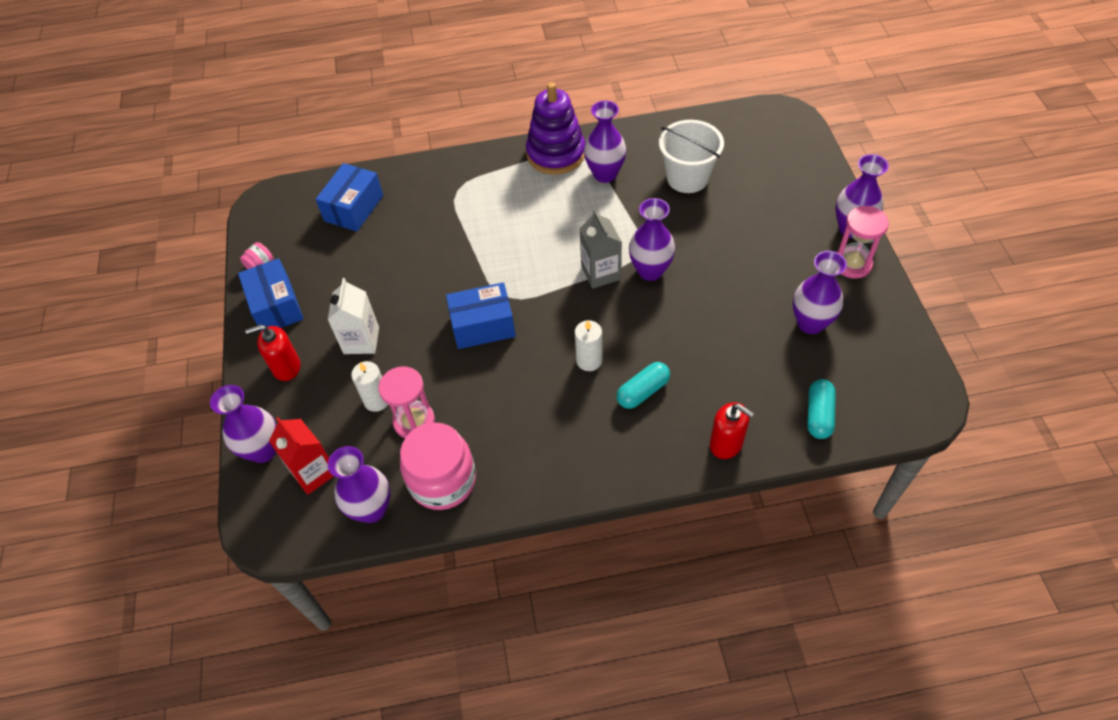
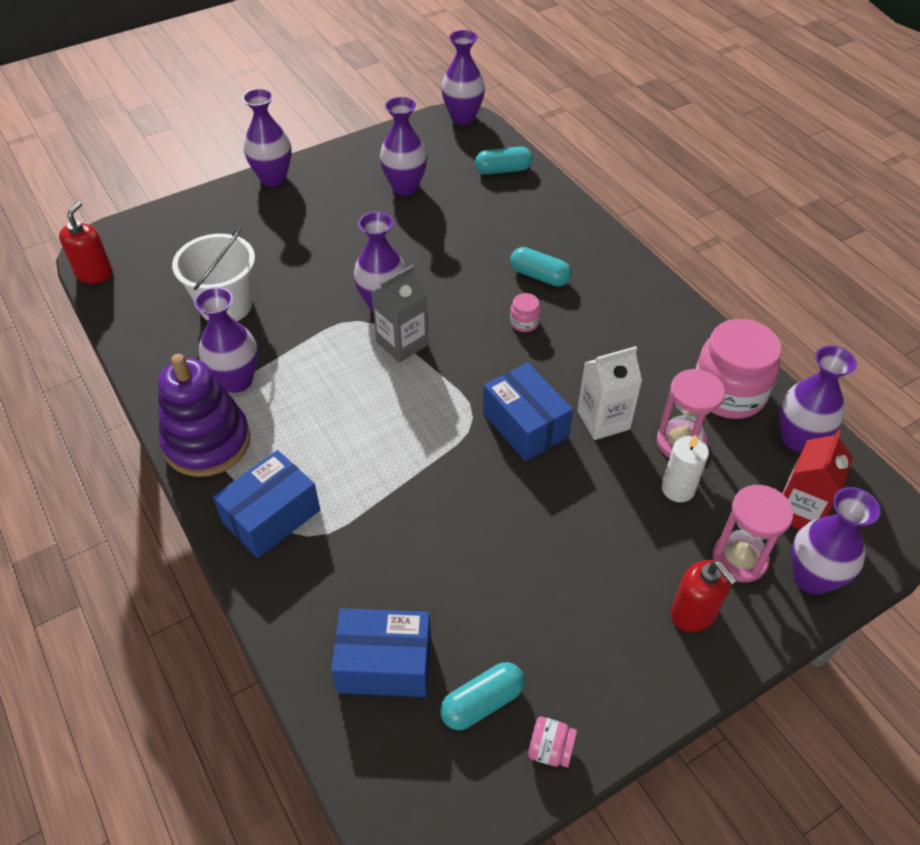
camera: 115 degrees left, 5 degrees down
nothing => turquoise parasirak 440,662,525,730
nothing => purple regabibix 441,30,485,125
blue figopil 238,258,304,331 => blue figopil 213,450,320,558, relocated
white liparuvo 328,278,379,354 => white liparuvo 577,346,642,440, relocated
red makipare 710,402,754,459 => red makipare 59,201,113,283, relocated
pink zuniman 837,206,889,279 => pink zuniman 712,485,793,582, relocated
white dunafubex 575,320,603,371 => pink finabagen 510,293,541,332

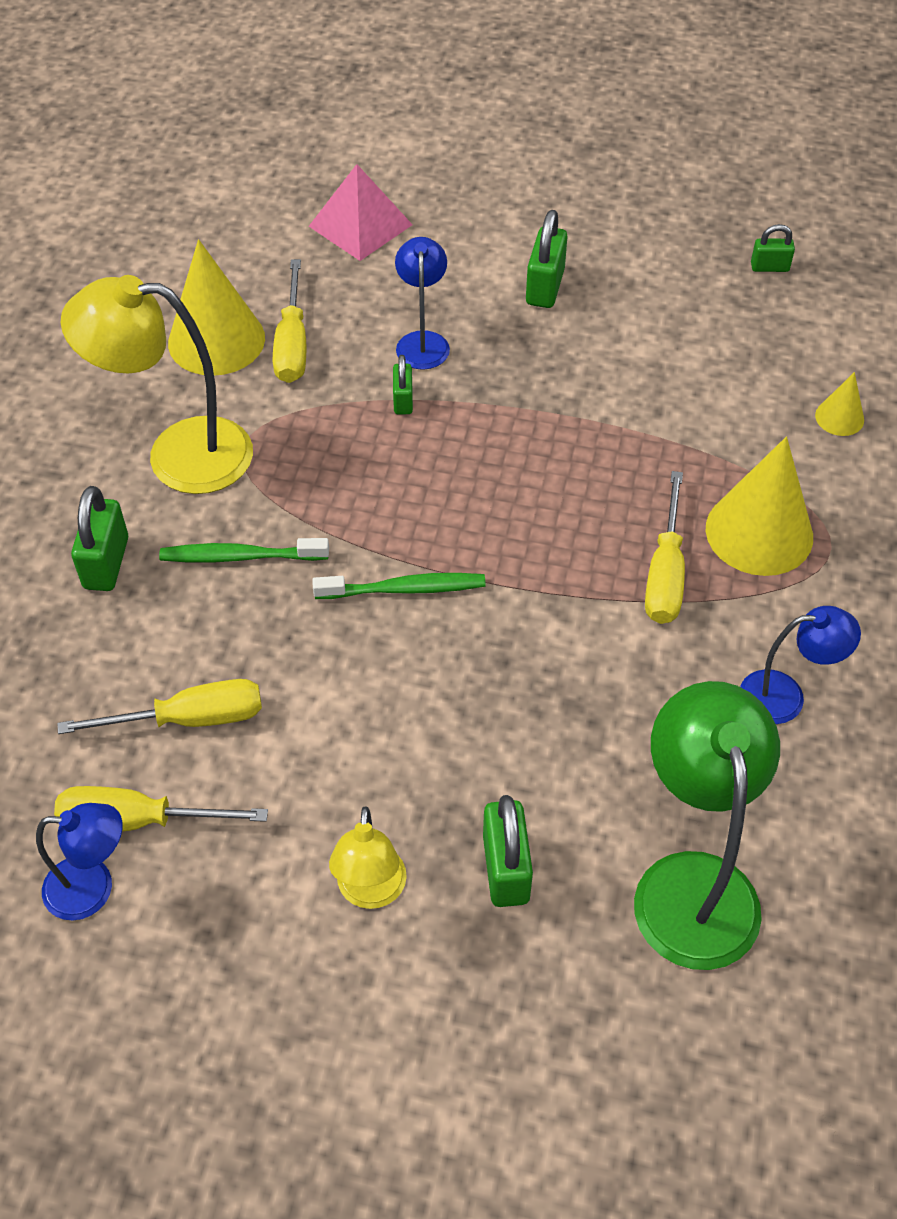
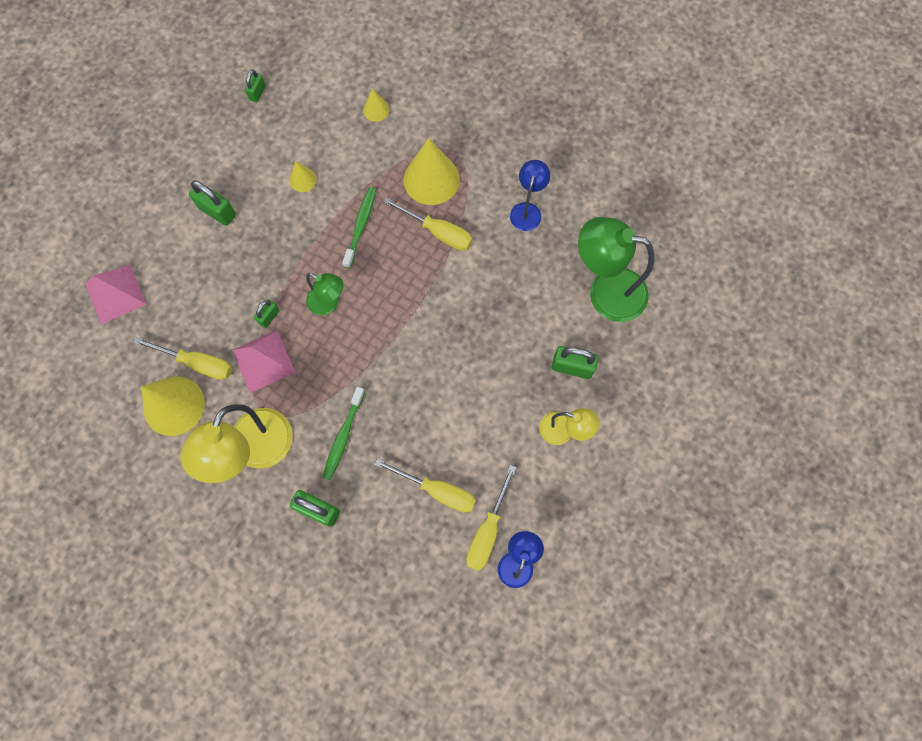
camera: 70 degrees left, 20 degrees up
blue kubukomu 395,237,450,370 => nothing
nothing => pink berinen 232,331,295,393
nothing => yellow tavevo 290,161,317,192
nothing => green kubukomu 306,273,344,315
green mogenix 312,573,486,599 => green mogenix 342,187,376,268, relocated
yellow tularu 57,679,262,734 => yellow tularu 374,458,476,513, 105 degrees clockwise
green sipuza 393,355,413,415 => green sipuza 254,299,280,328, 75 degrees counterclockwise

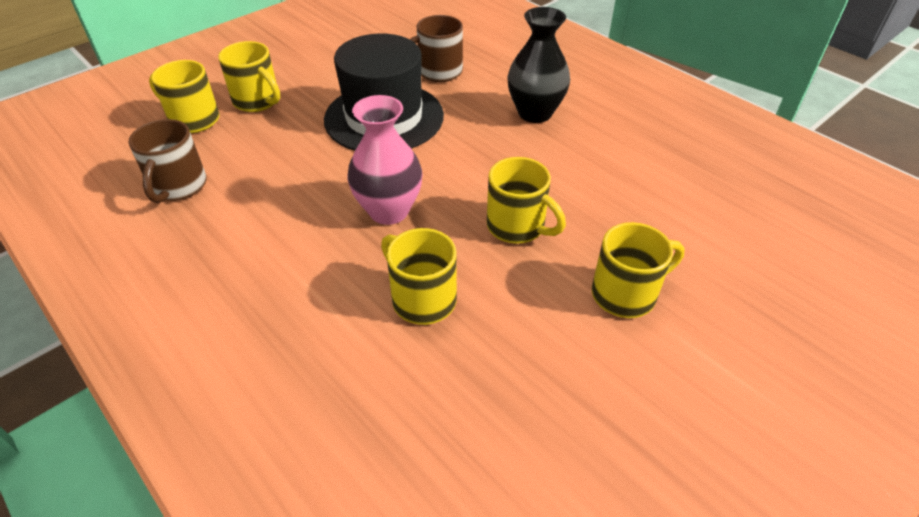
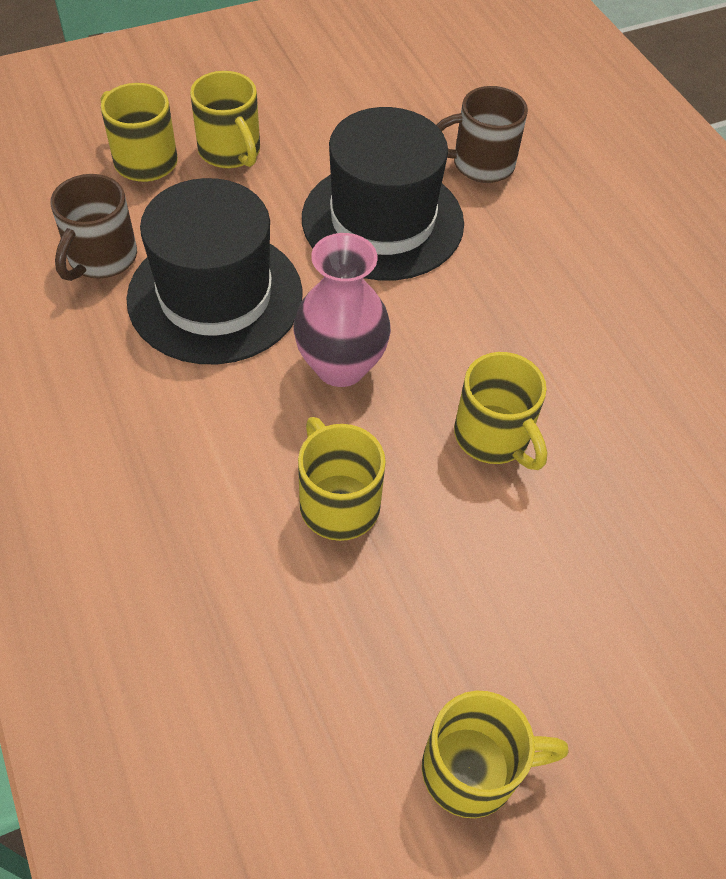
camera: 15 degrees right, 10 degrees up
black regabibix 507,7,570,123 => nothing
nothing => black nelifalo 126,178,303,364
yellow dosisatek 592,222,685,318 => yellow dosisatek 422,691,569,818, relocated

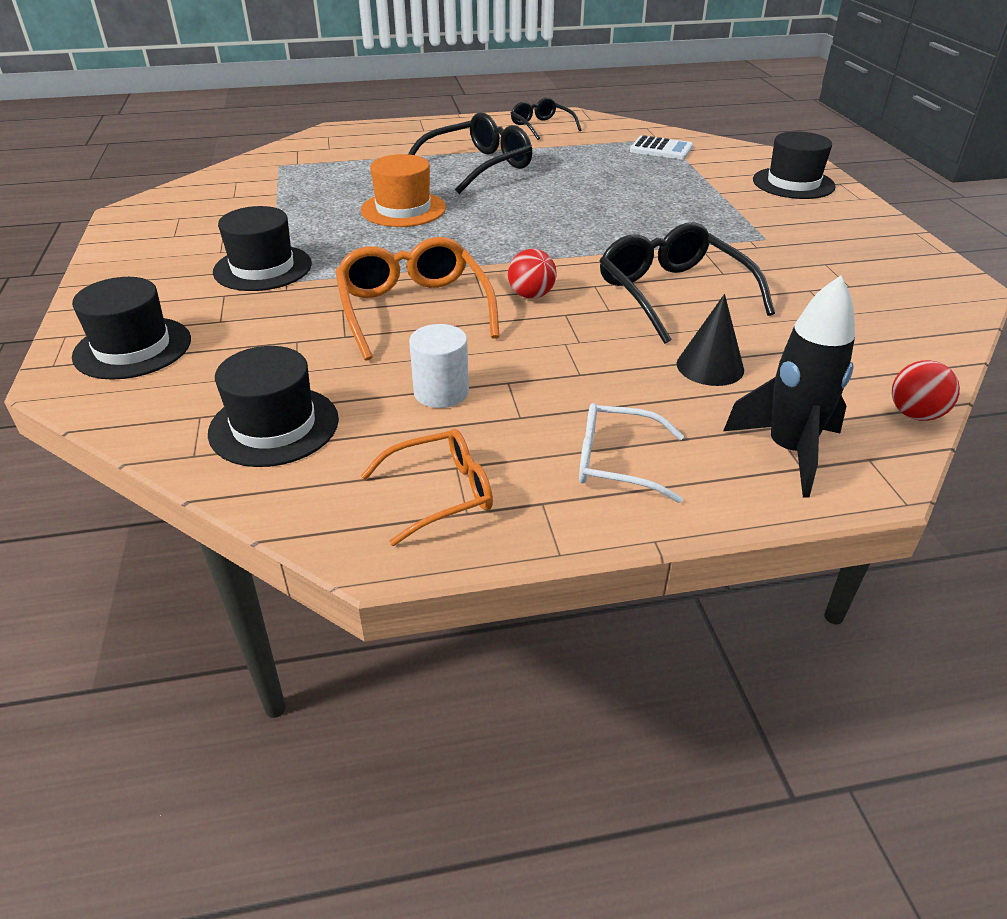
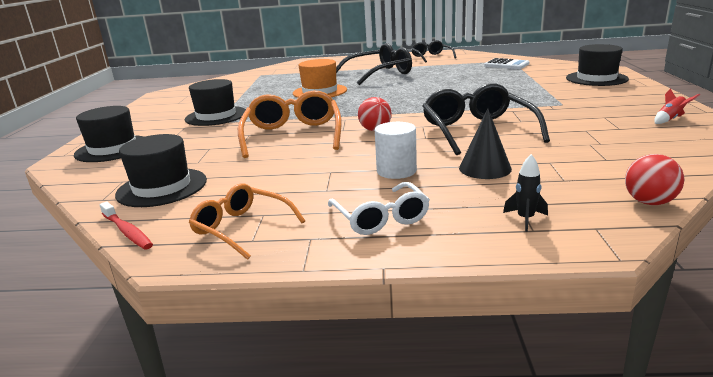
camera: 15 degrees right, 15 degrees down
nothing => red mogenix 99,202,153,250
nothing => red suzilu 654,89,700,124
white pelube 409,324,469,408 => white pelube 375,122,417,179, relocated
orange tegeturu 361,429,493,546 => orange tegeturu 189,184,305,260, 135 degrees counterclockwise
white tegeturu 579,403,684,503 => white tegeturu 328,182,430,235, 135 degrees counterclockwise
black suzilu 723,275,855,497 => black suzilu 503,154,548,232, x0.44

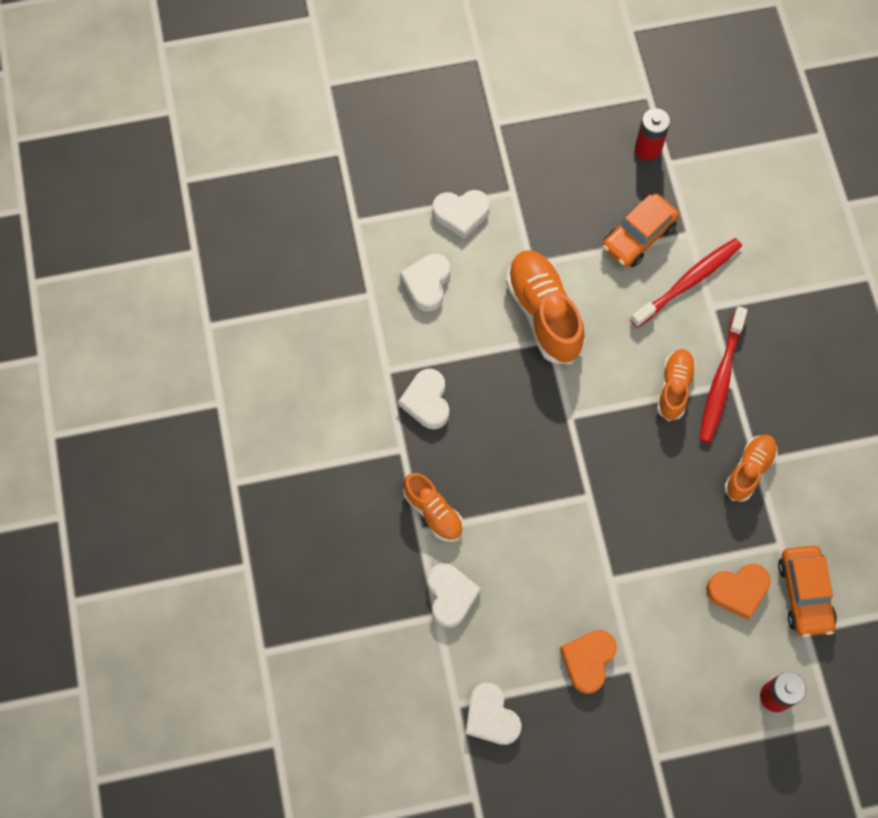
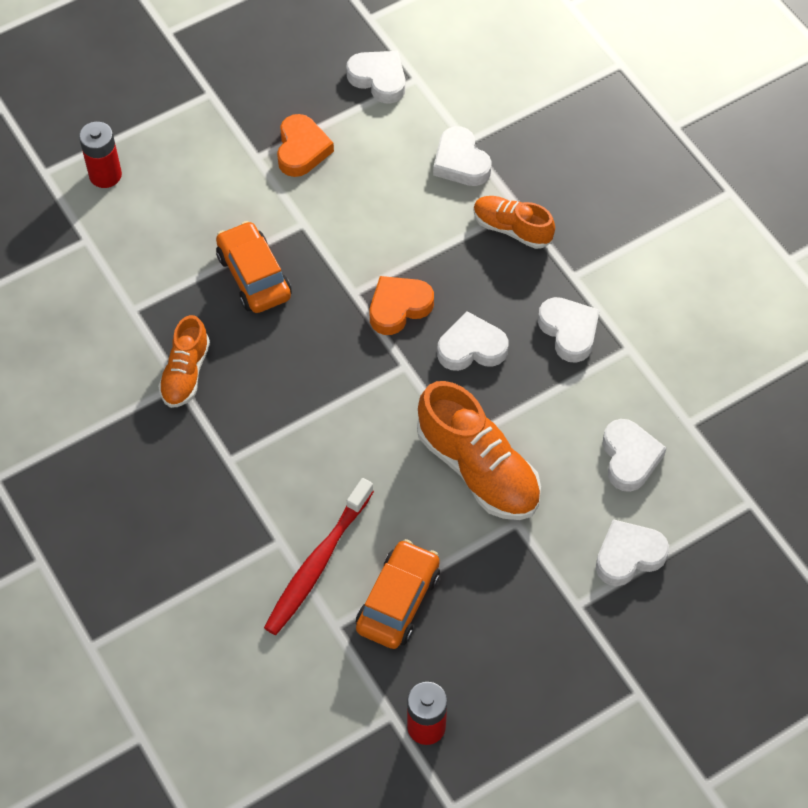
camera: 160 degrees right, 10 degrees down
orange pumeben 657,349,696,421 => nothing
red mogenix 699,306,748,443 => nothing
nothing => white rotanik 437,311,508,371
orange rotanik 706,564,771,620 => orange rotanik 370,276,434,335, relocated
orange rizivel 778,546,837,637 => orange rizivel 216,221,292,313, relocated

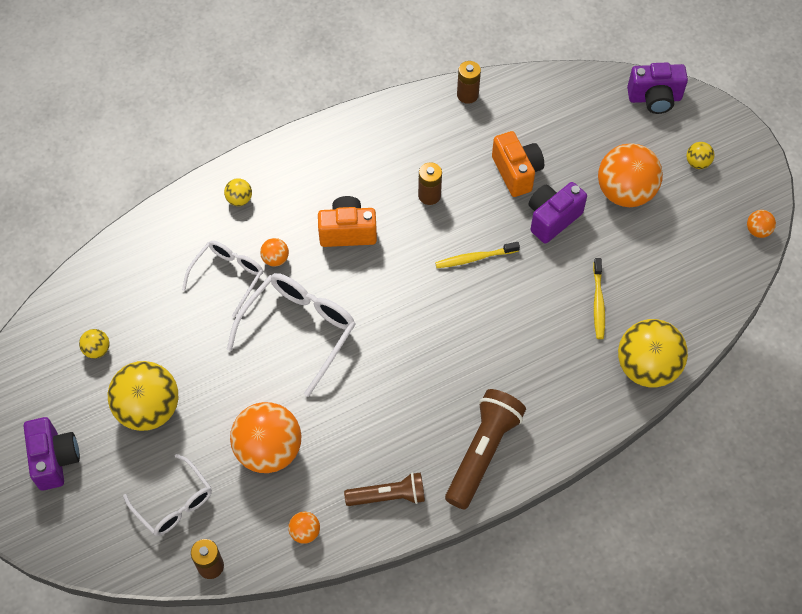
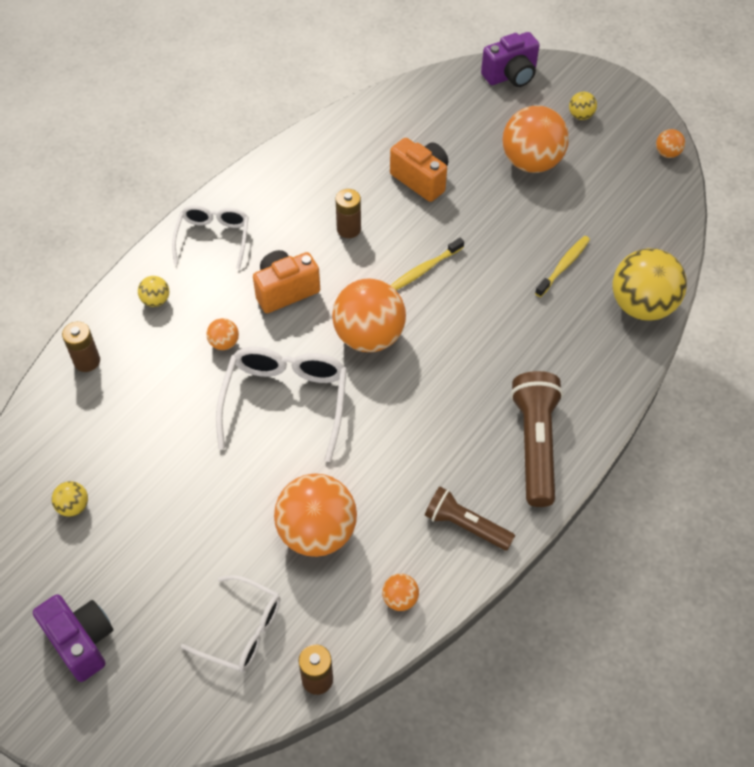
camera: 25 degrees left, 5 degrees down
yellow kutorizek 108,361,178,431 => nothing
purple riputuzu 529,182,587,243 => nothing
nothing => orange kutorizek 332,279,406,352
white tegeturu 182,241,263,318 => white tegeturu 172,205,249,269, relocated
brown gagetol 457,61,481,104 => brown gagetol 62,322,100,372, relocated
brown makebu 344,472,425,506 => brown makebu 425,487,515,551, 120 degrees counterclockwise
yellow mogenix 593,258,605,339 => yellow mogenix 535,236,590,297, 120 degrees counterclockwise

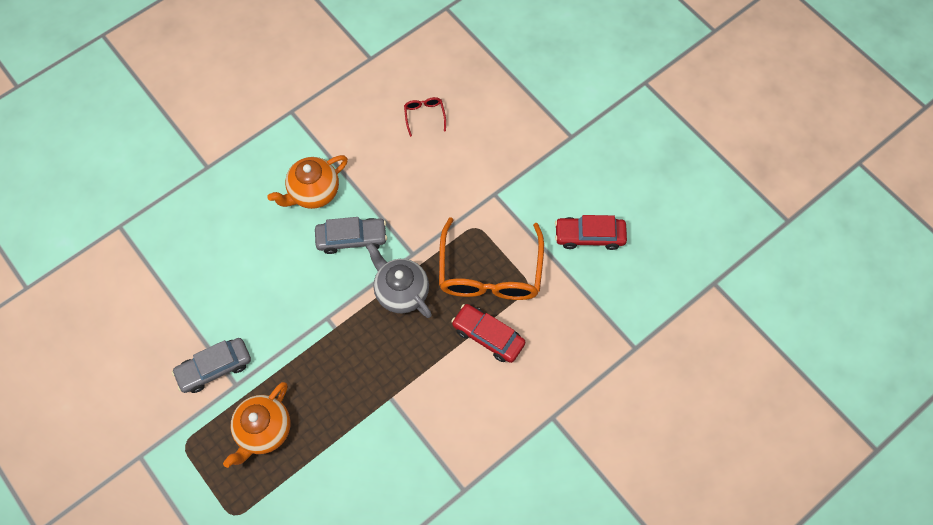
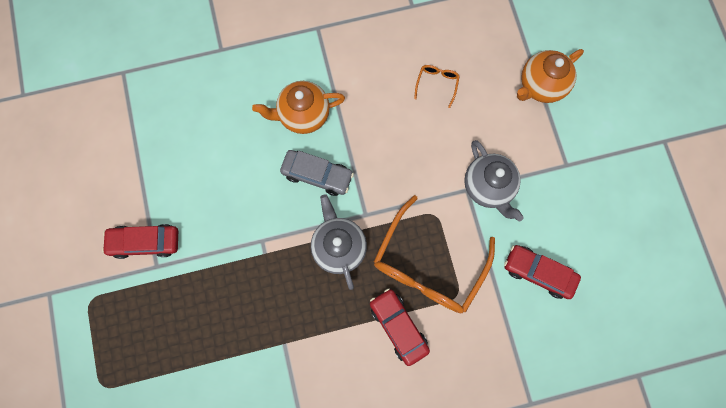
camera: 25 degrees right, 10 degrees up
nothing => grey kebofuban 464,140,524,221
orange kebofuban 223,382,290,468 => orange kebofuban 517,49,584,103, relocated
grey rizivel 172,338,251,393 => red rizivel 102,224,178,259
red tegeturu 404,97,446,137 => orange tegeturu 414,65,460,108

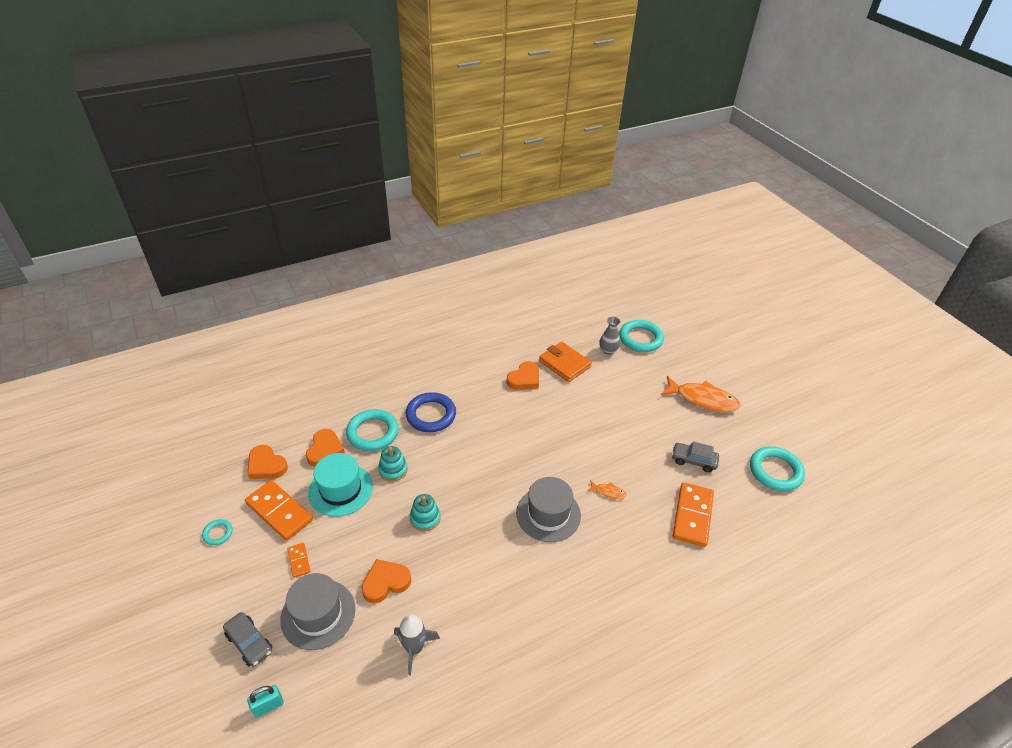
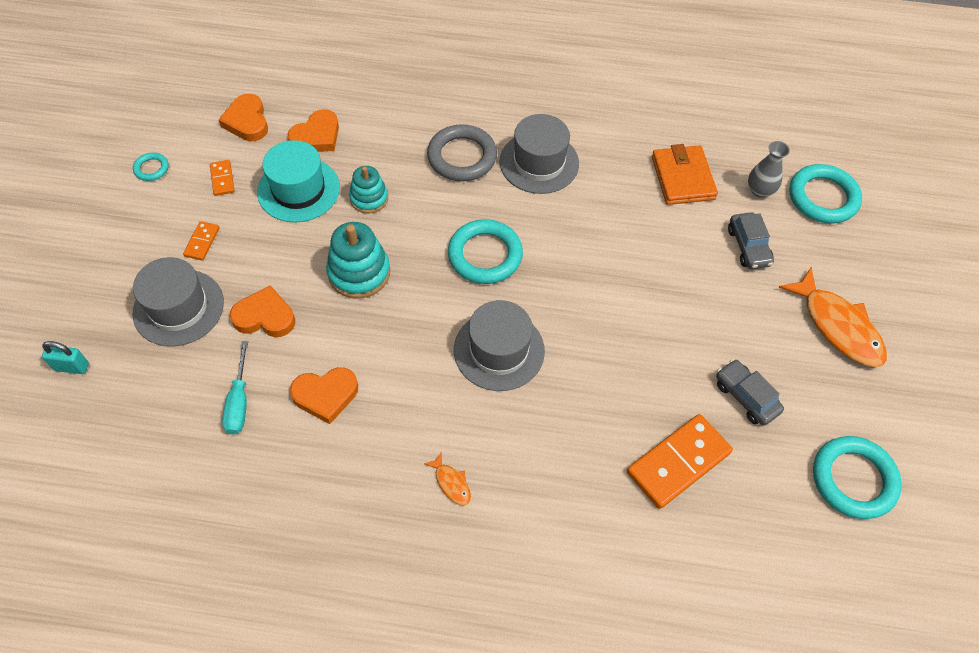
camera: 35 degrees right, 15 degrees up
nothing => grey nelifalo 500,114,579,194
grey rizivel 223,612,272,667 => grey rizivel 728,212,774,269, relocated
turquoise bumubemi 346,409,399,451 => turquoise bumubemi 448,219,523,284, relocated
orange rotanik 506,361,539,390 => orange rotanik 290,367,358,424, relocated
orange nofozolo 588,480,627,499 => orange nofozolo 424,452,471,505, relocated
grey suzilu 394,615,440,675 => turquoise tularu 222,341,248,434
blue bumubemi 406,392,456,432 => grey bumubemi 427,124,497,181
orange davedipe 245,480,313,541 => orange davedipe 210,160,234,196, x0.48
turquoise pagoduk 410,494,441,531 => turquoise pagoduk 326,222,390,298, x1.54

